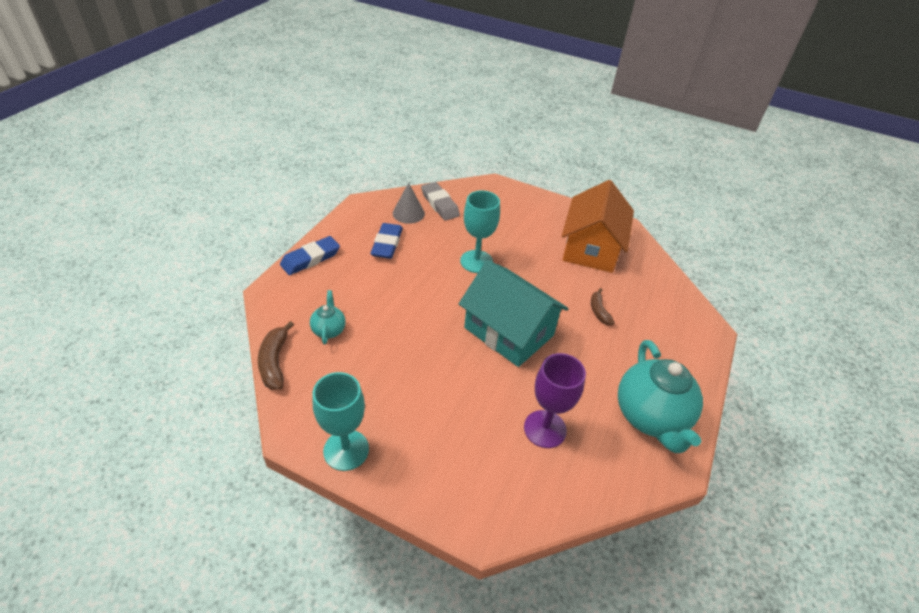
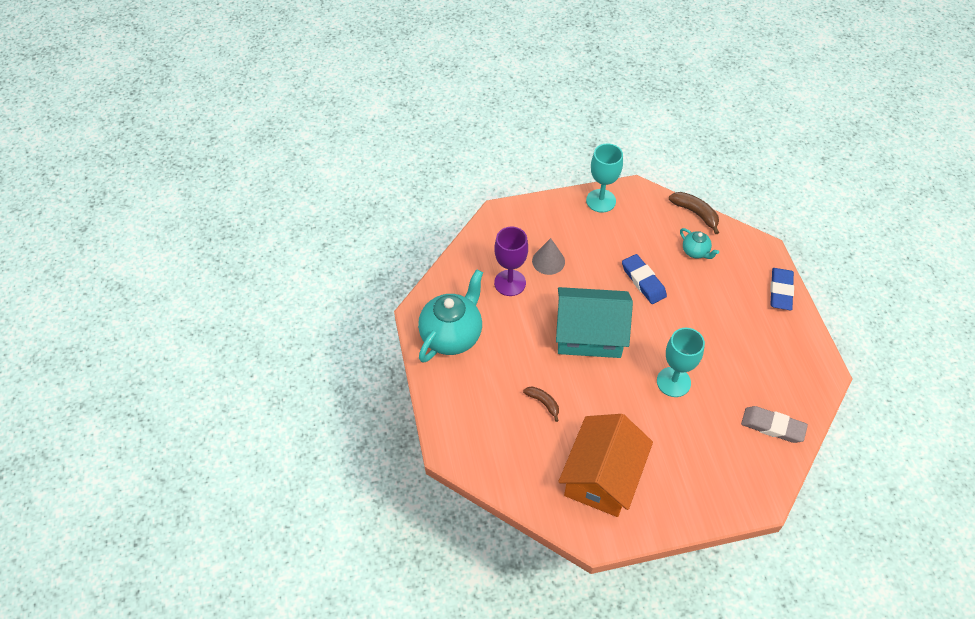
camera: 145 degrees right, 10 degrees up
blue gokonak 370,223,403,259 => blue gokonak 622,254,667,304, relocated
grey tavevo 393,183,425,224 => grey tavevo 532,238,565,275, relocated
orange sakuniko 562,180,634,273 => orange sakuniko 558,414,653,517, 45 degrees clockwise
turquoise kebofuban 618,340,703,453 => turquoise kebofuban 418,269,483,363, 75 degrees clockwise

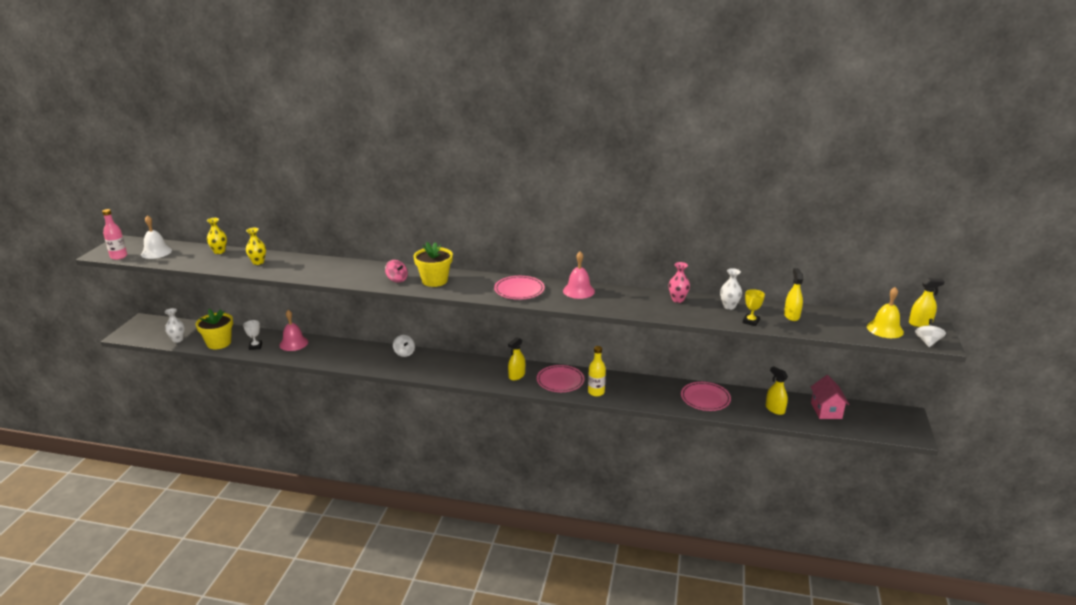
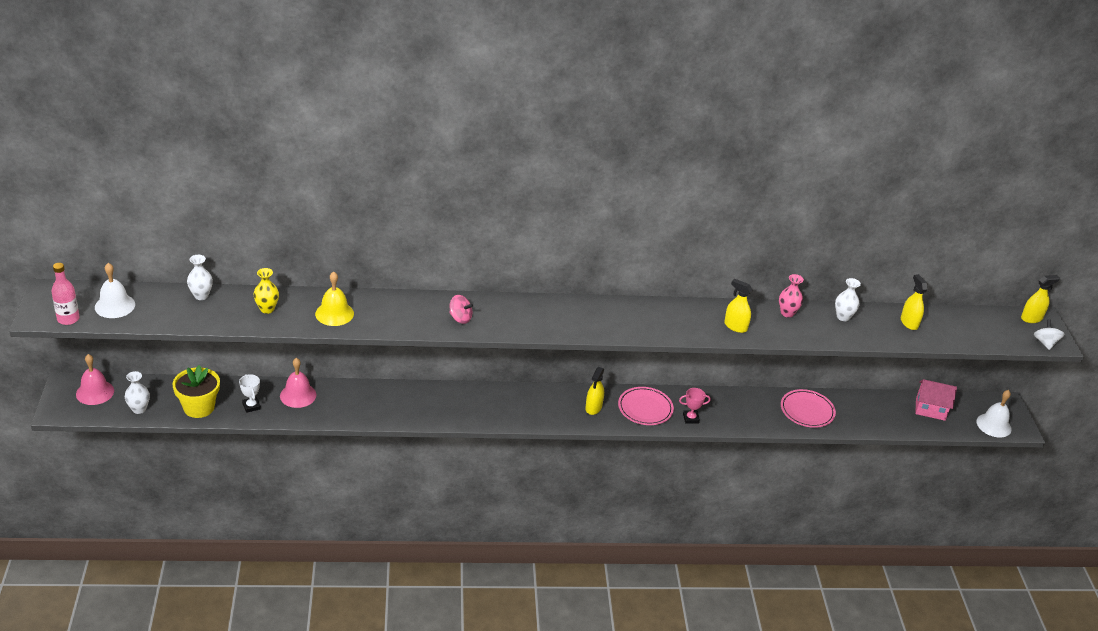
camera: 20 degrees left, 10 degrees up
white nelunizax 393,335,415,357 => nothing
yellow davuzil 413,242,453,287 => nothing
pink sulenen 494,276,545,300 => nothing
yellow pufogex 743,289,765,326 => nothing
nothing => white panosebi 977,390,1011,438
pink panosebi 563,251,595,299 => pink panosebi 76,354,114,405, relocated
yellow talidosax 766,366,788,415 => yellow talidosax 724,279,752,333, relocated
yellow panosebi 867,287,904,338 => yellow panosebi 315,271,354,326, relocated
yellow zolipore 588,346,606,397 => pink pufogex 679,388,711,424
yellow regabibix 207,218,227,254 => white regabibix 187,255,213,300
pink sakuniko 811,375,850,419 => pink sakuniko 915,379,957,421, 60 degrees counterclockwise

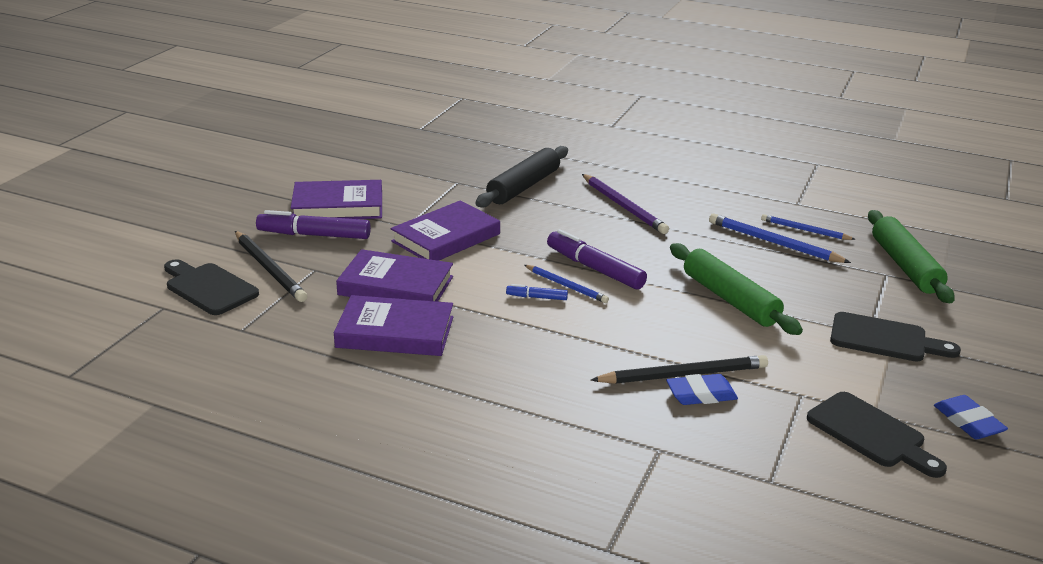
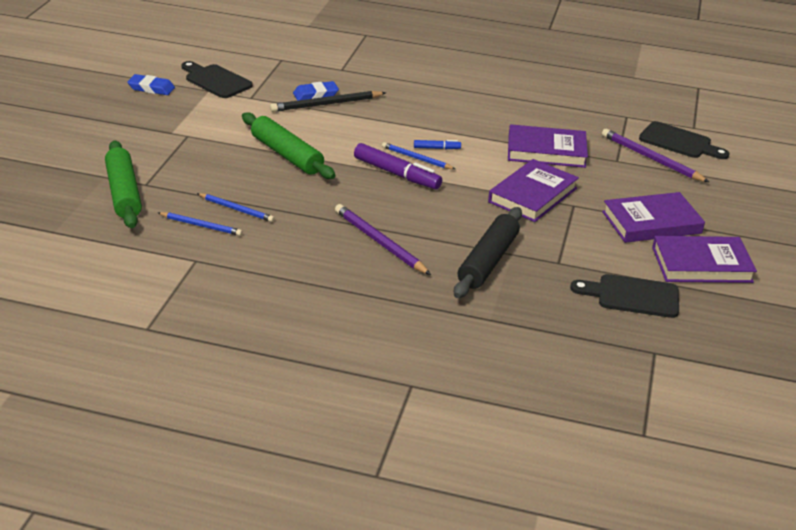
camera: 170 degrees right, 5 degrees up
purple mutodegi 256,210,371,239 => nothing
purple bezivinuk 334,295,453,356 => purple bezivinuk 652,236,757,283, relocated
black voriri 830,312,961,362 => black voriri 570,274,679,318, relocated
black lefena 235,231,307,302 => purple lefena 602,129,709,182
blue gokonak 934,395,1008,439 => blue gokonak 127,74,175,95, 45 degrees counterclockwise
blue lefena 709,213,851,263 => blue lefena 197,193,274,222, x0.64

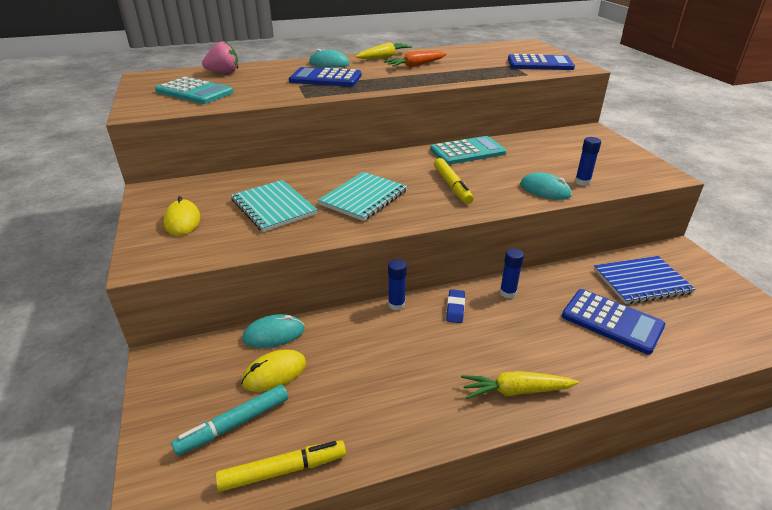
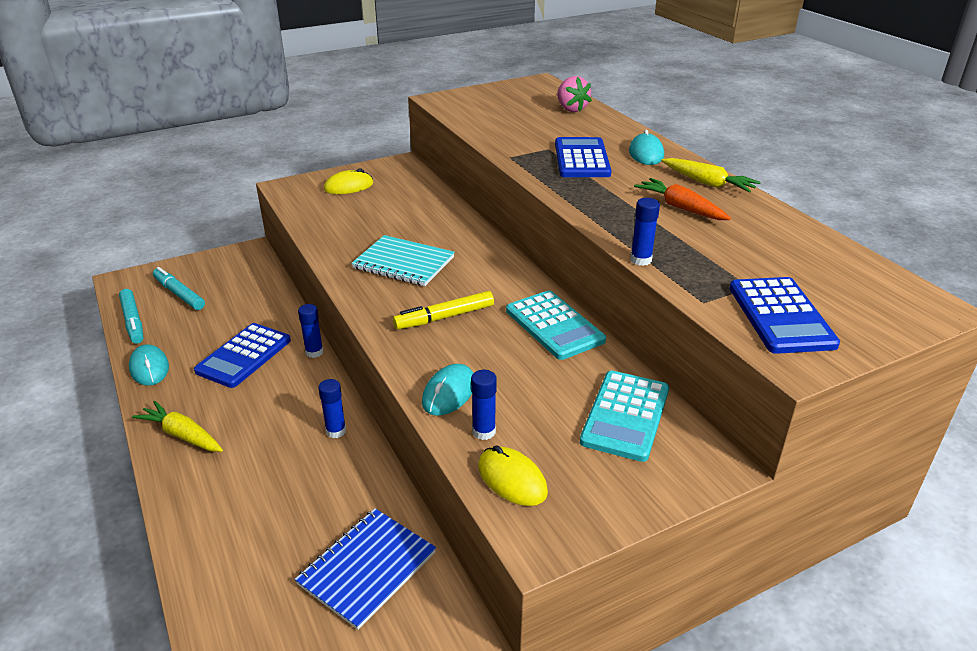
camera: 80 degrees right, 0 degrees up
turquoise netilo 231,180,317,232 => nothing
blue gokonak 446,289,465,323 => nothing
nothing => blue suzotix 630,198,660,266
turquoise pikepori 155,77,233,104 => turquoise pikepori 580,371,669,462, relocated
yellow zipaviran 241,350,306,392 => yellow zipaviran 478,445,548,506, relocated
turquoise zipaviran 242,314,304,348 => turquoise zipaviran 129,344,169,386, relocated
blue pikepori 562,289,665,355 => blue pikepori 194,323,291,388, relocated
yellow mutodegi 216,440,346,492 => turquoise mutodegi 119,289,144,344
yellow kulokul 461,371,579,399 => yellow kulokul 132,401,223,452, 45 degrees counterclockwise
blue netilo 594,256,696,304 => blue netilo 295,508,436,630, 60 degrees clockwise

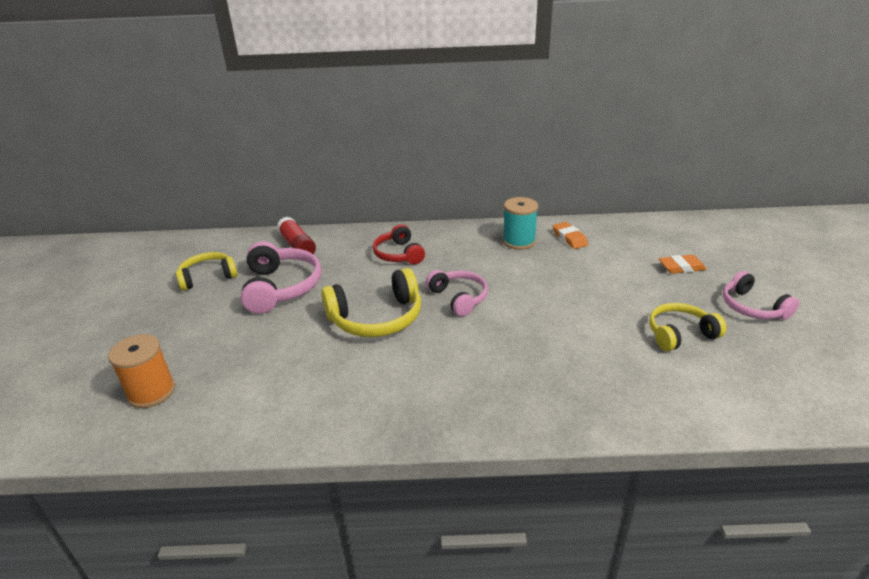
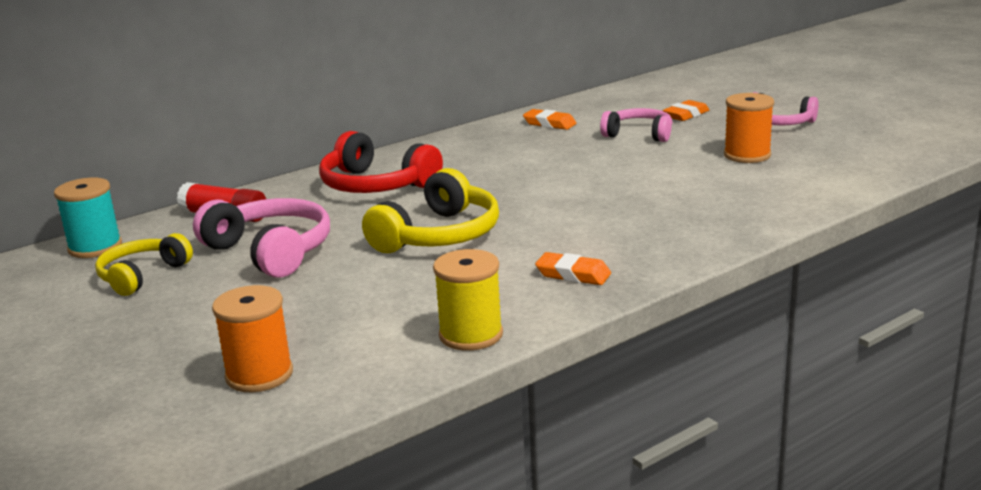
camera: 35 degrees left, 10 degrees down
nothing => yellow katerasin 433,249,503,351
nothing => orange gokonak 535,252,611,285
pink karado 426,270,488,316 => pink karado 600,108,672,142, relocated
turquoise katerasin 503,197,538,250 => turquoise katerasin 54,178,122,258, relocated
yellow karado 649,303,727,351 => orange katerasin 724,93,774,163
red karado 373,224,425,264 => red karado 319,131,443,193, x1.53

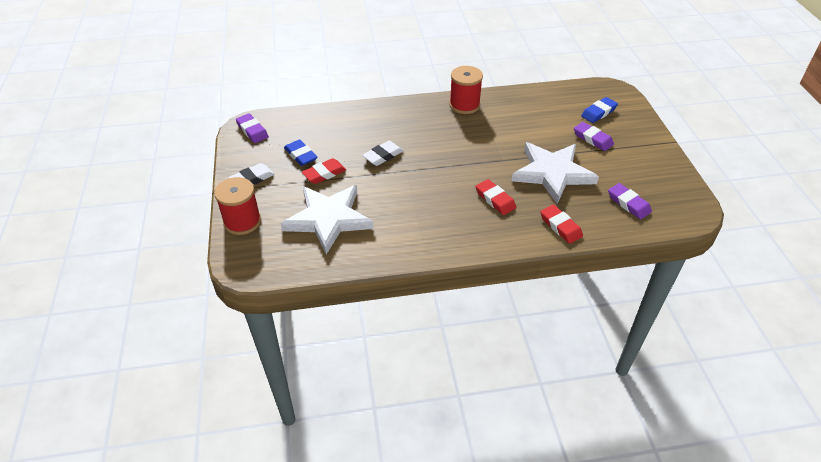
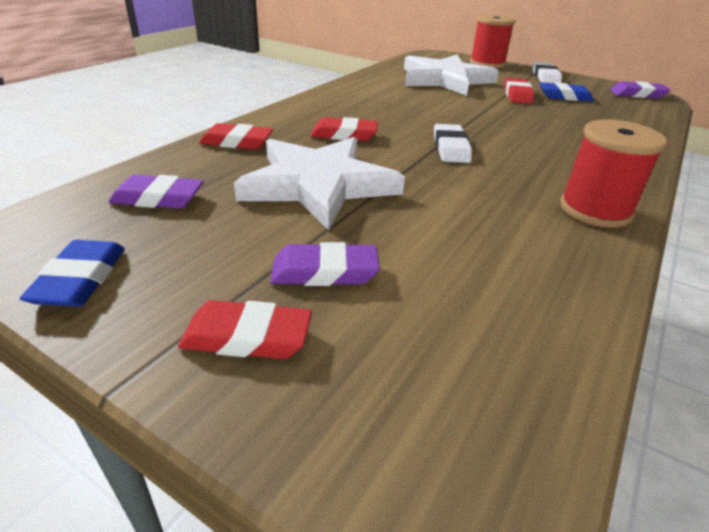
camera: 130 degrees right, 10 degrees down
nothing => red gokonak 178,300,312,359
white gokonak 362,141,403,166 => white gokonak 434,124,472,163, relocated
blue gokonak 581,97,618,123 => blue gokonak 20,240,125,307, relocated

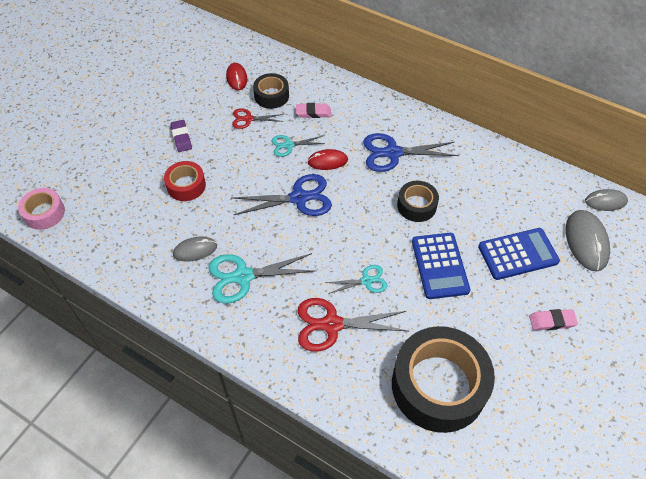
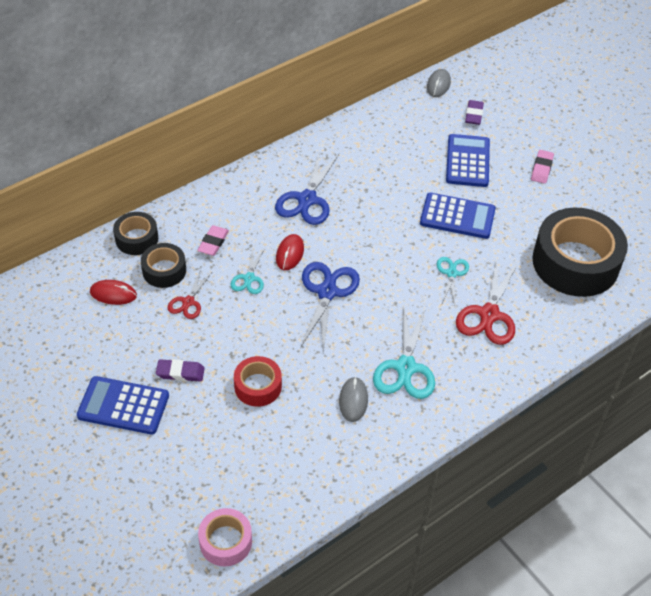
camera: 70 degrees left, 5 degrees down
nothing => blue pikepori 77,376,169,435
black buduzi 397,181,439,222 => black buduzi 113,212,158,255, relocated
grey zipaviran 565,210,610,272 => purple gokonak 465,100,484,125

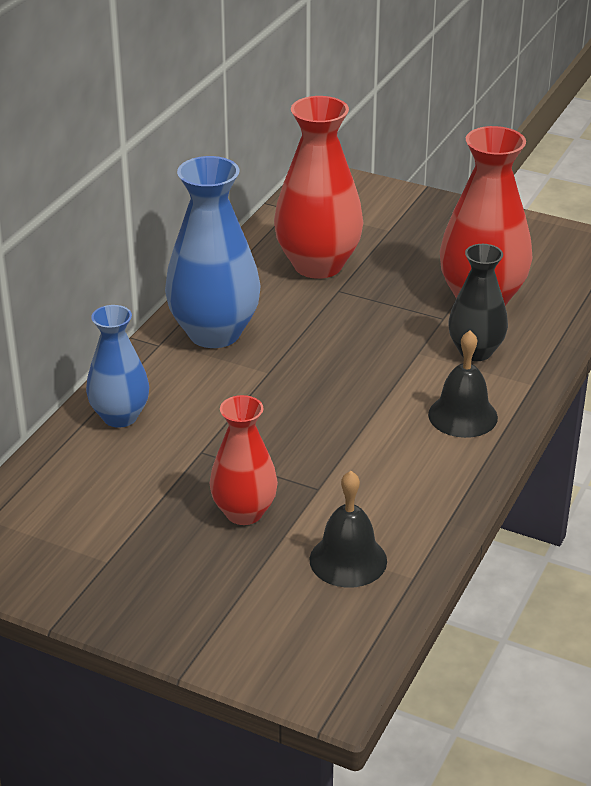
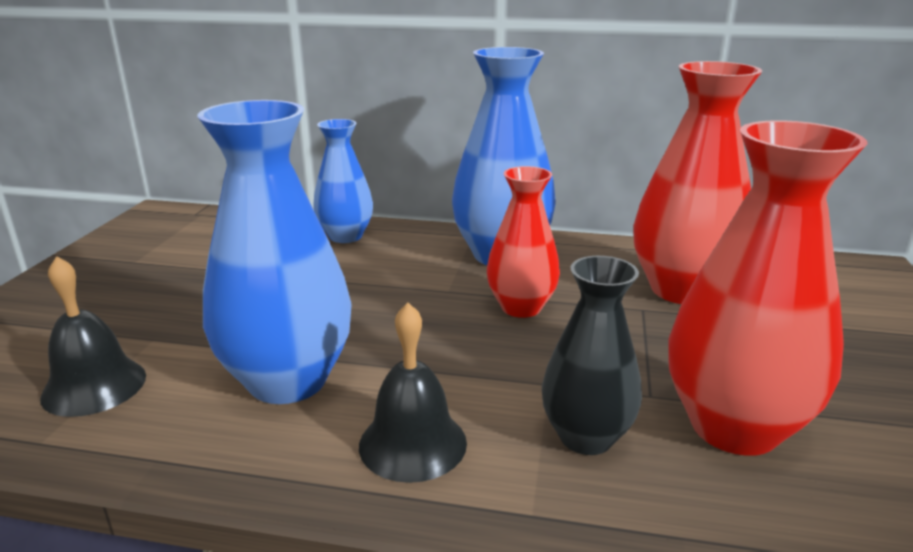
camera: 75 degrees right, 10 degrees down
nothing => blue regabibix 197,100,352,404
red regabibix 210,395,278,525 => red regabibix 487,166,560,318, relocated

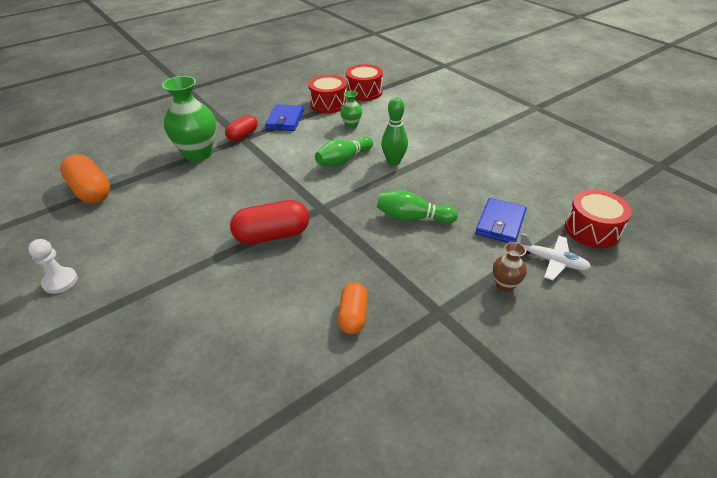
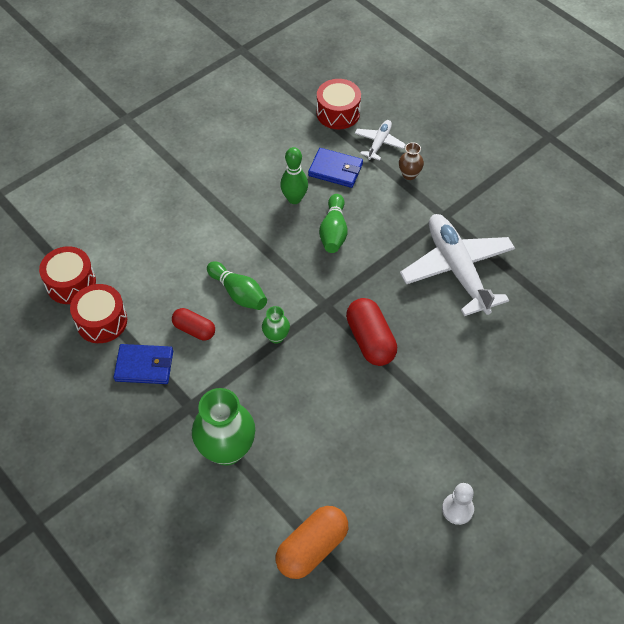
camera: 95 degrees left, 15 degrees up
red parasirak 225,115,258,142 => red parasirak 172,308,215,341, relocated
green regabibix 340,91,362,129 => green regabibix 262,306,290,344, relocated
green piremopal 381,97,408,166 => green piremopal 280,147,308,204, relocated
orange parasirak 338,282,368,334 => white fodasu 400,214,515,316

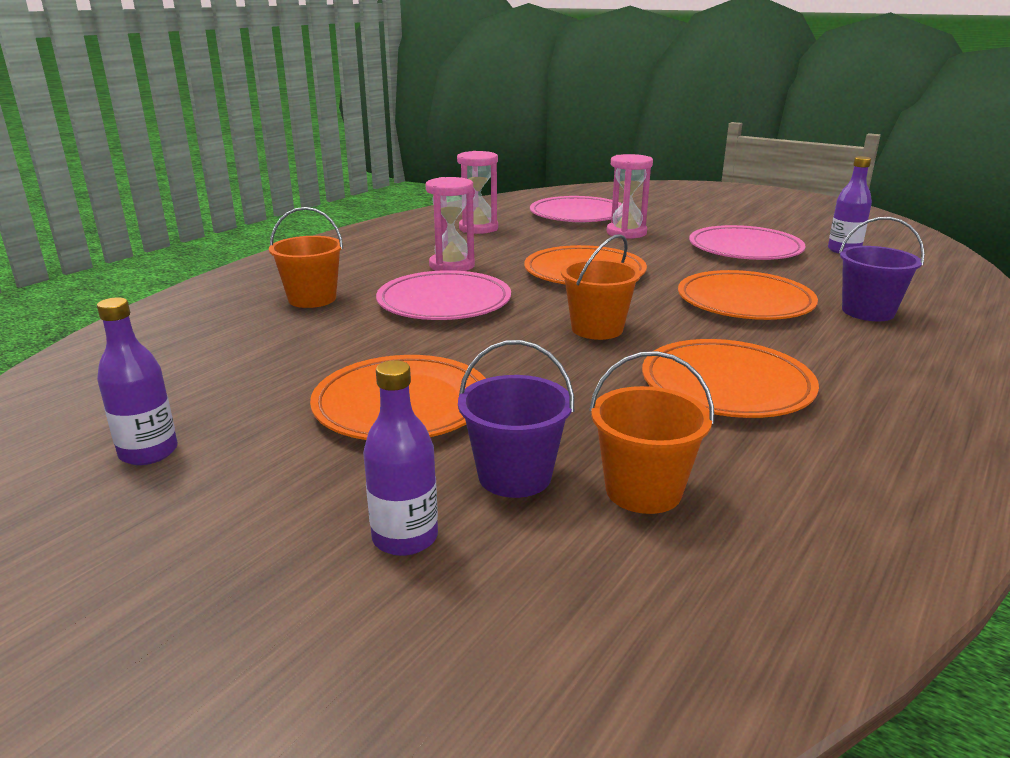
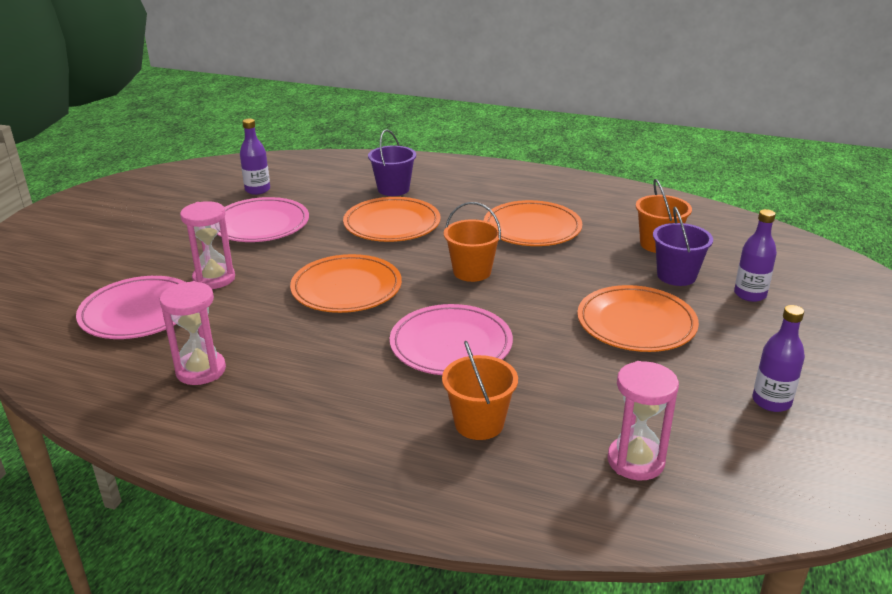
camera: 105 degrees left, 5 degrees up
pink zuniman 426,177,475,271 => pink zuniman 608,361,679,480, relocated

